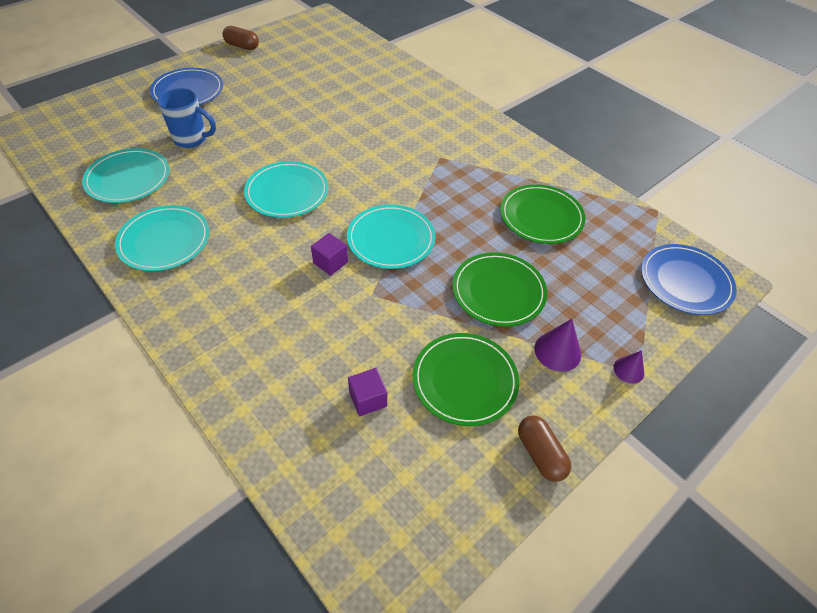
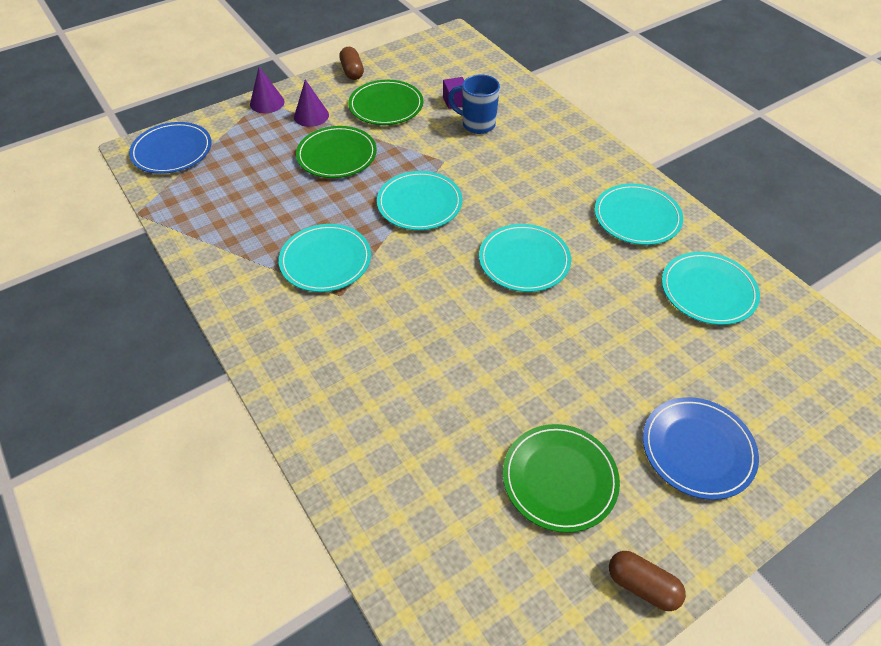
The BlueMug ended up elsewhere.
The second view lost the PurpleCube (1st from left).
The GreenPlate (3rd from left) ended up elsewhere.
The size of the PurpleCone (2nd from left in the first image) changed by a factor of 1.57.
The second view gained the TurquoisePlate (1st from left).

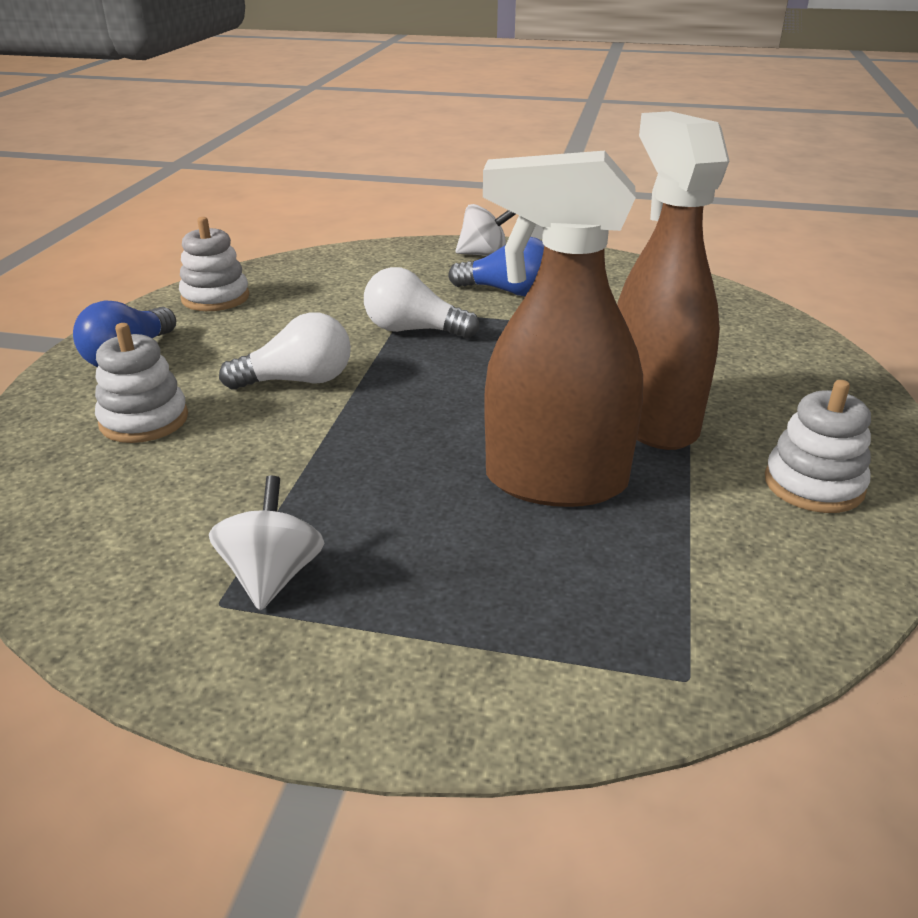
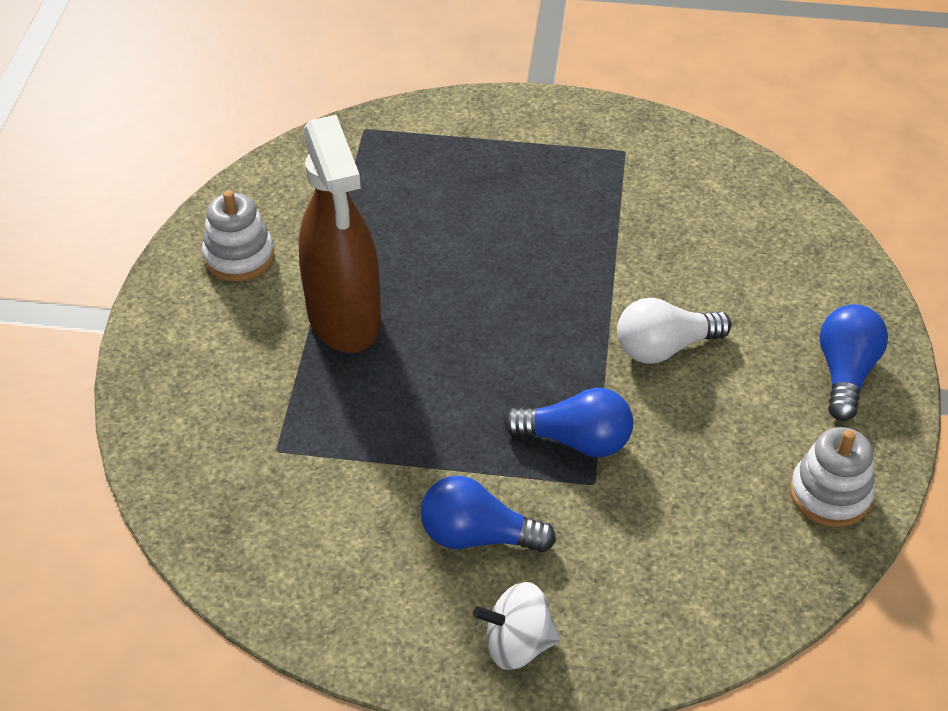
The second view lost the WhiteStackingToy (1st from left).
The second view lost the WhiteSpinningTop (1st from left).
What was the WhiteLightBulb (2nd from left) turned into the BlueLightBulb (2nd from left).
The second view lost the BrownSprayBottle (1st from left).

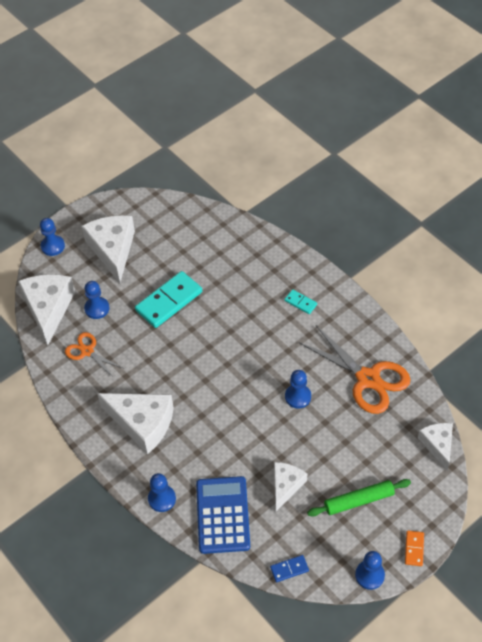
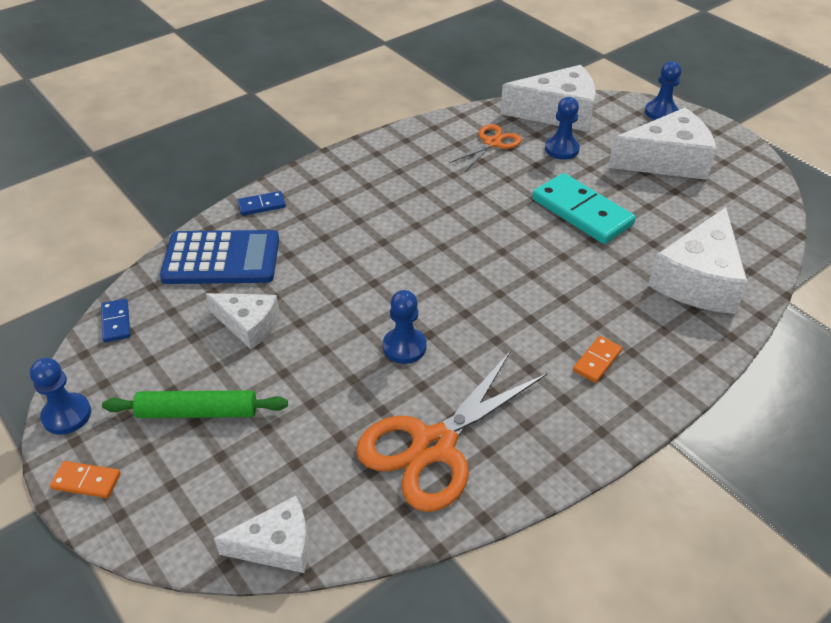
The WhiteCheese (3rd from left in the first image) ended up elsewhere.
Where the BluePawn (3rd from left) stood, the BlueDomino (2nd from left) came to stand.
What was the TurquoiseDomino (2nd from left) turned into the OrangeDomino (2nd from left).
The GreenRollingPin ended up facing another way, 75 degrees counterclockwise from before.

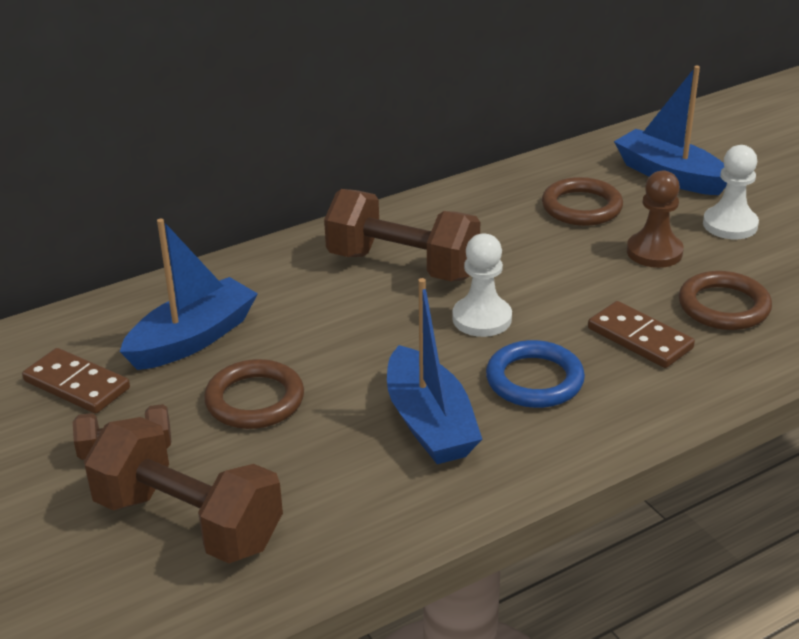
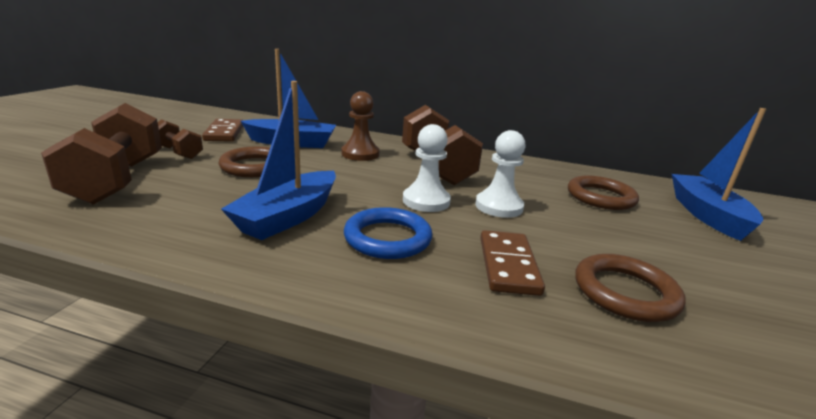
The BrownPawn ended up elsewhere.
The WhitePawn (2nd from left) ended up elsewhere.

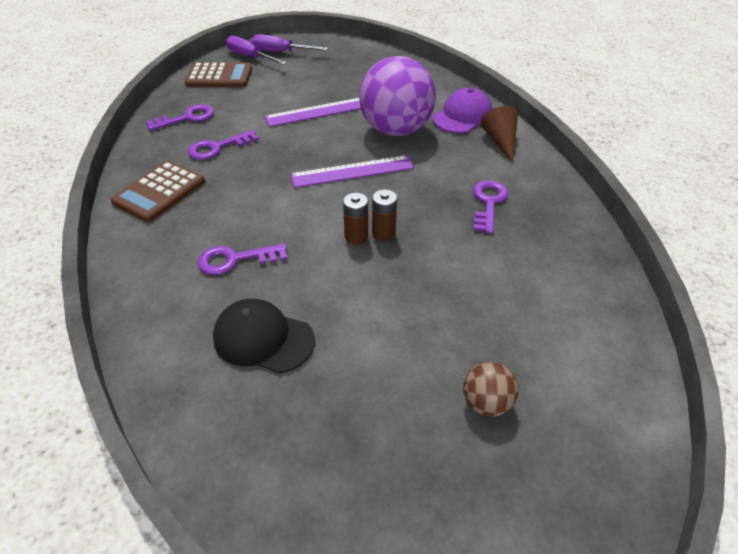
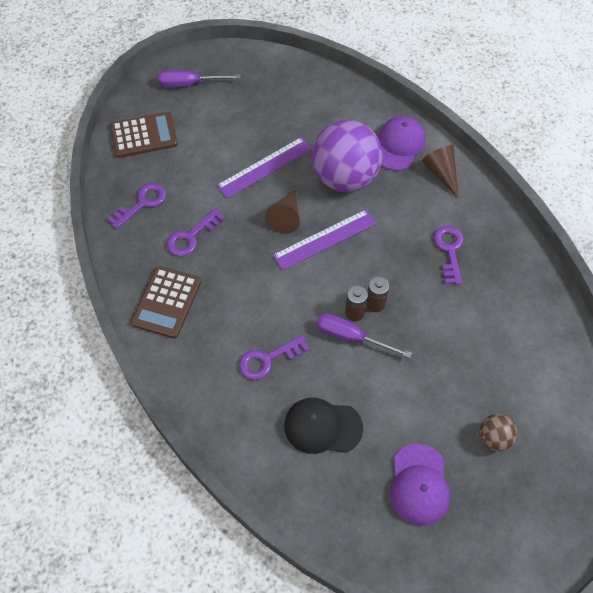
The PurpleScrewdriver (1st from left in the first image) ended up elsewhere.
The second view gained the BrownCone (1st from left).
The second view gained the PurpleCap (2nd from left).

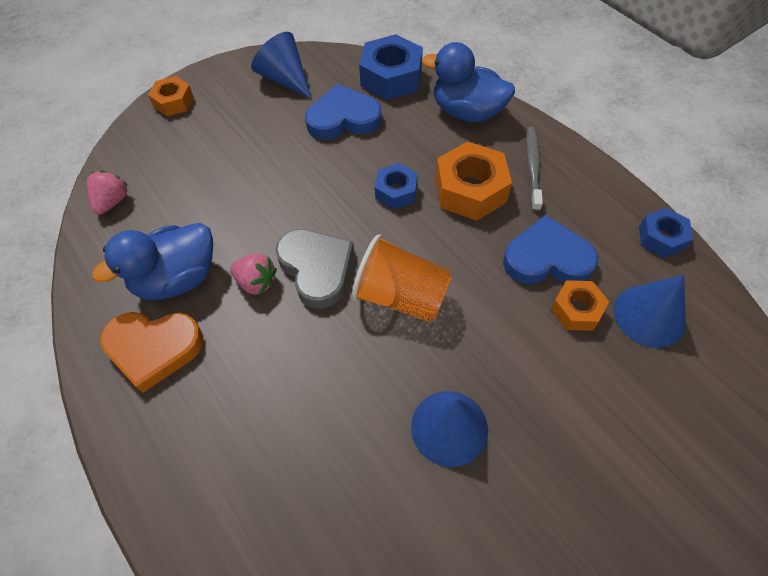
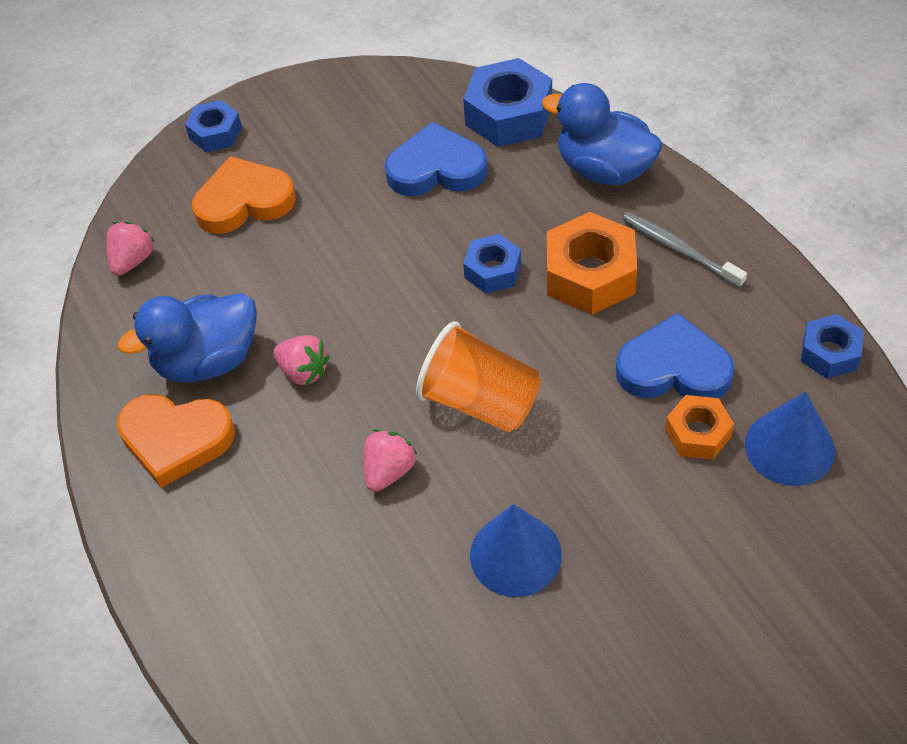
What was the OrangeNut (1st from left) turned into the BlueNut (1st from left).
The second view lost the BlueCone (1st from left).
The second view lost the GreyHeart.
The GreyToothbrush ended up facing another way, 60 degrees counterclockwise from before.
The second view gained the OrangeHeart (2nd from left).
The second view gained the PinkStrawberry (3rd from left).

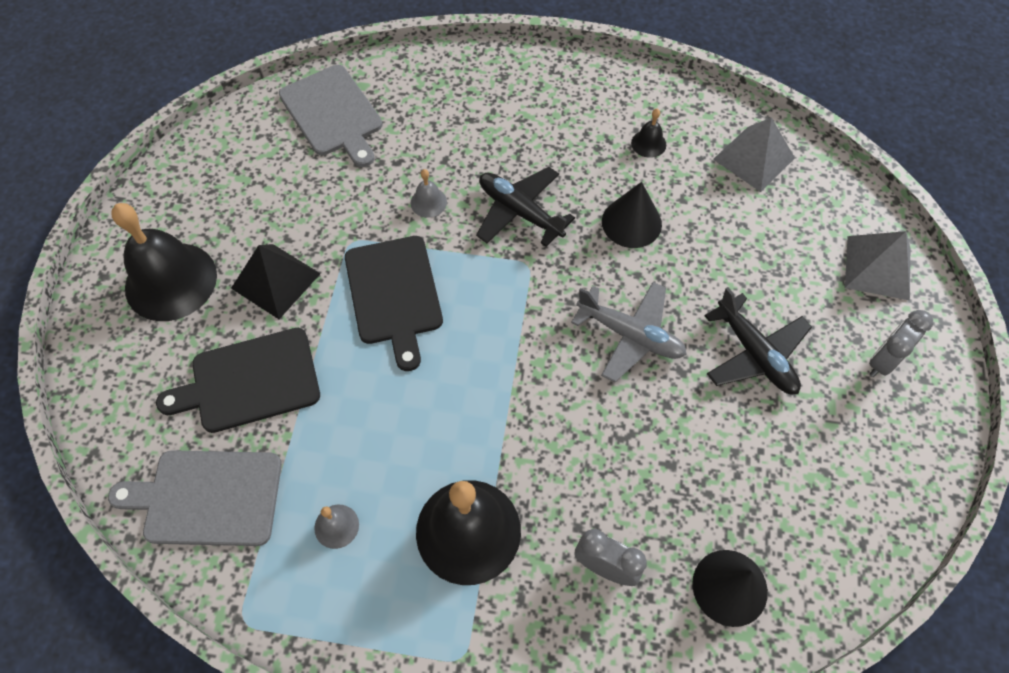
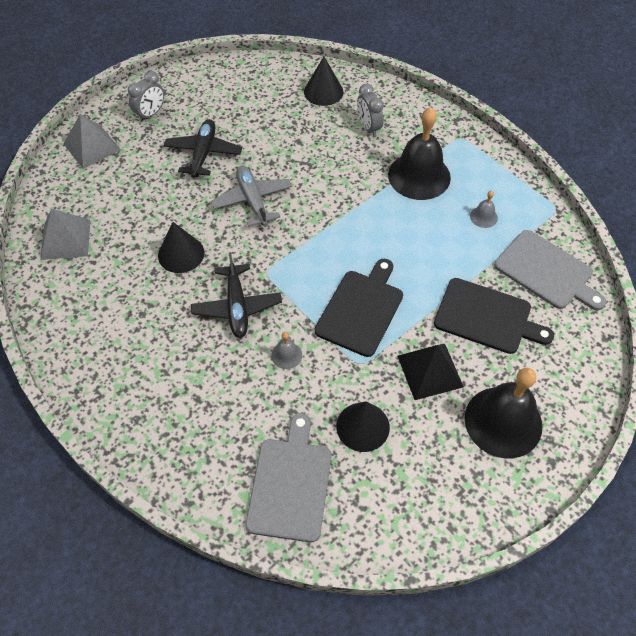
The second view lost the BlackBell (3rd from left).
The GreyClock (2nd from left in the first image) ended up facing another way, 45 degrees counterclockwise from before.
The second view gained the BlackCone (3rd from left).

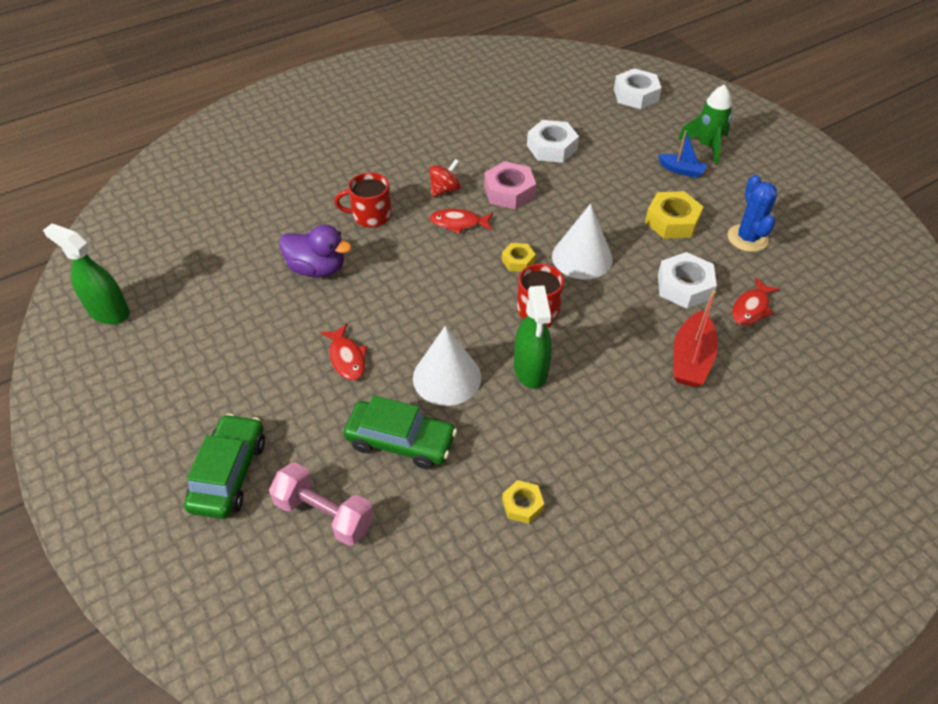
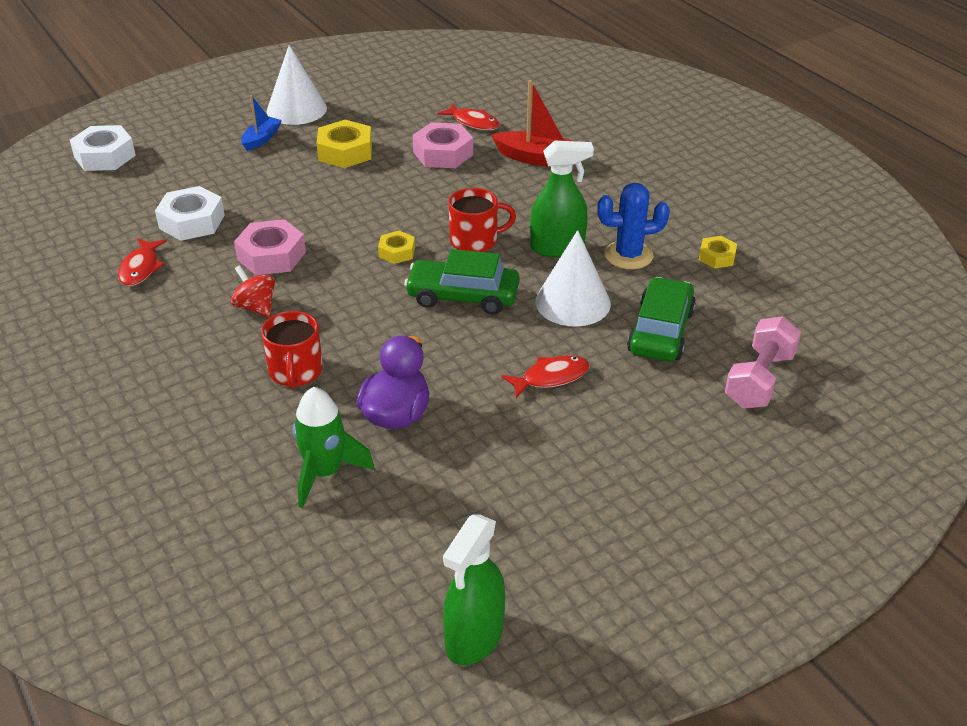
The GreenCar (1st from left) ended up elsewhere.
The RedFish (2nd from left in the first image) ended up elsewhere.
The WhiteCone (2nd from left in the first image) ended up elsewhere.
What was the WhiteNut (3rd from left) turned into the PinkNut (2nd from left).
The GreenRocket ended up elsewhere.
The BlueCactus ended up elsewhere.

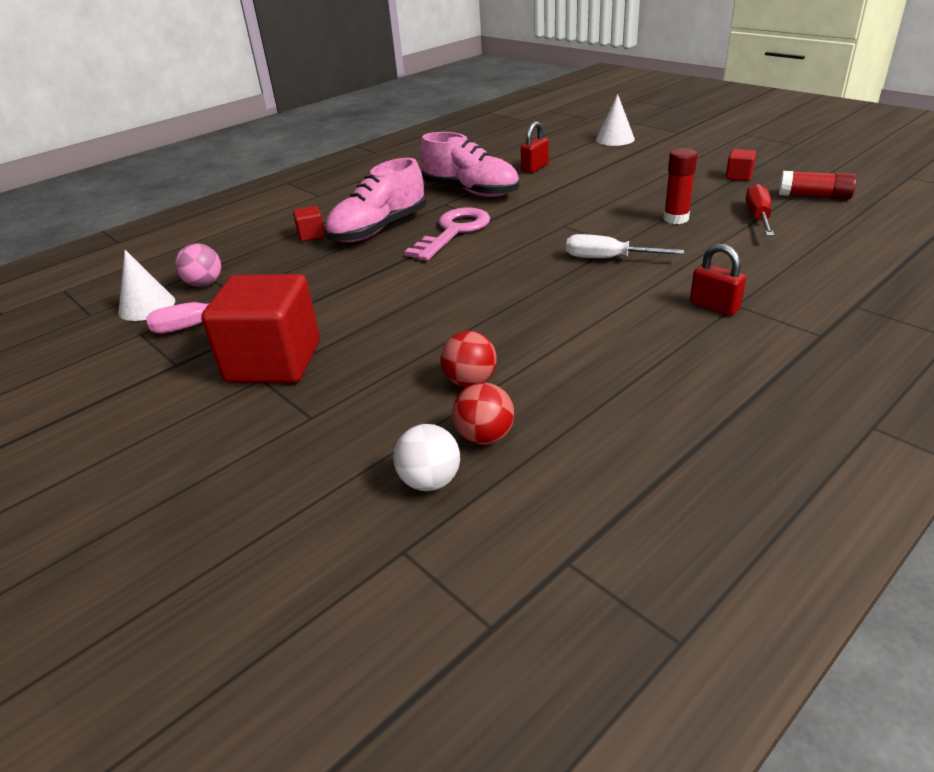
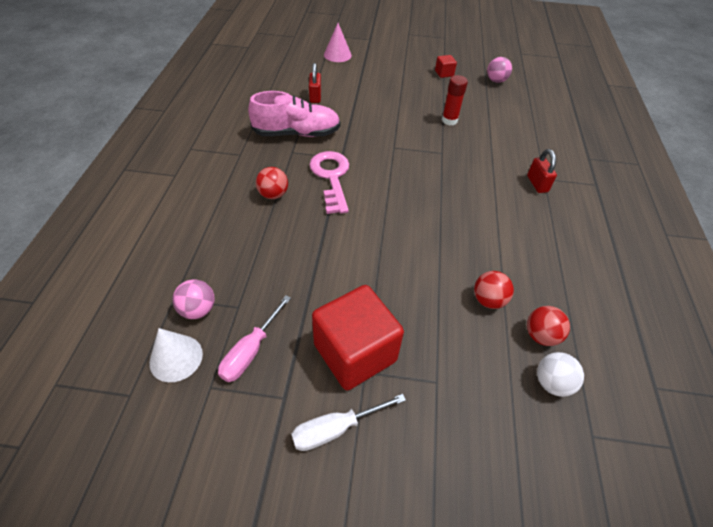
The second view lost the RedCube (2nd from left).
Where the PinkShoe (1st from left) stood, the RedBall (1st from left) came to stand.
The WhiteScrewdriver ended up elsewhere.
What was the WhiteCone (2nd from left) turned into the PinkCone.
The RedPadlock (2nd from left) ended up facing another way, 75 degrees clockwise from before.
The second view lost the RedScrewdriver.
Where the RedGlueStick (2nd from left) stood, the PinkBall (2nd from left) came to stand.

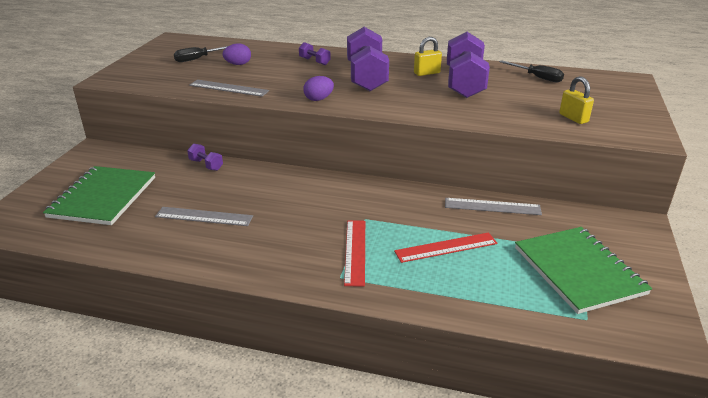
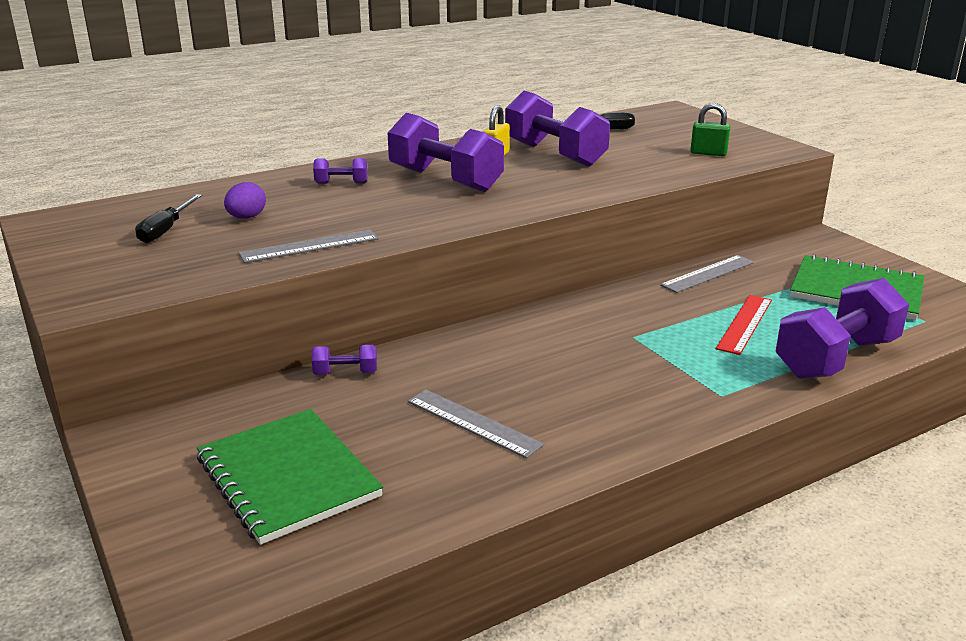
The GreyRuler (1st from left in the first image) ended up facing another way, 75 degrees clockwise from before.
The second view lost the PurpleEgg (2nd from left).
The second view lost the RedRuler (1st from left).
What was the YellowPadlock (2nd from left) turned into the GreenPadlock.
The second view gained the PurpleDumbbell (5th from left).

